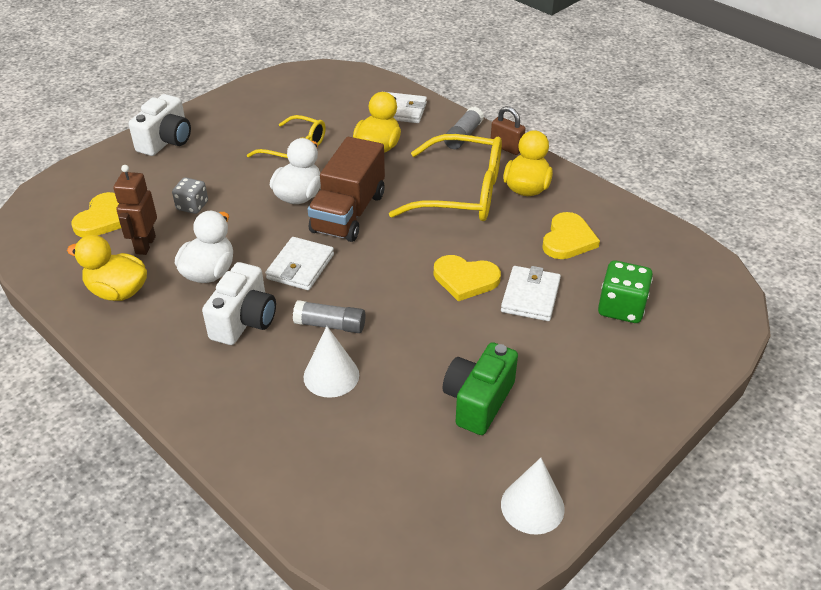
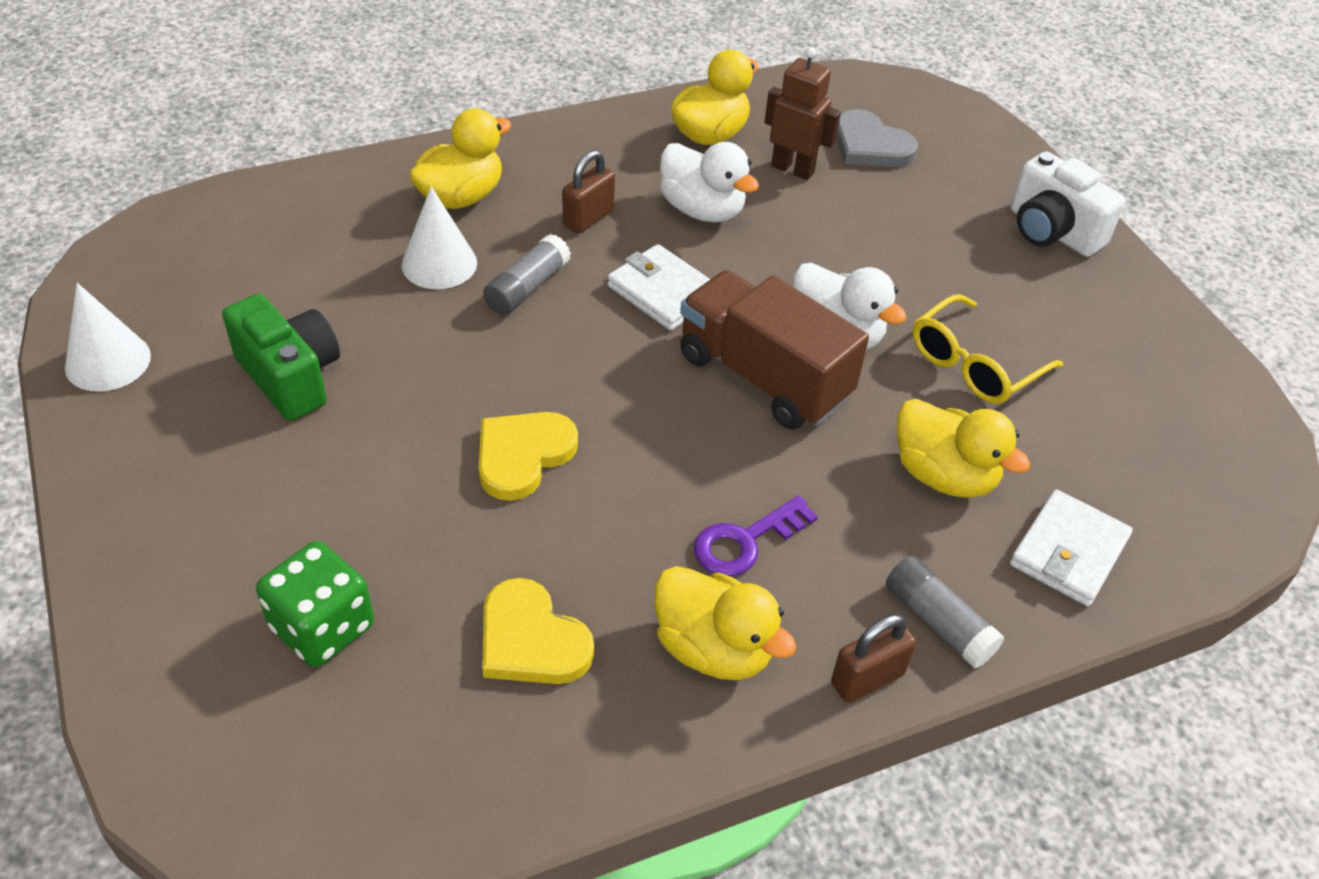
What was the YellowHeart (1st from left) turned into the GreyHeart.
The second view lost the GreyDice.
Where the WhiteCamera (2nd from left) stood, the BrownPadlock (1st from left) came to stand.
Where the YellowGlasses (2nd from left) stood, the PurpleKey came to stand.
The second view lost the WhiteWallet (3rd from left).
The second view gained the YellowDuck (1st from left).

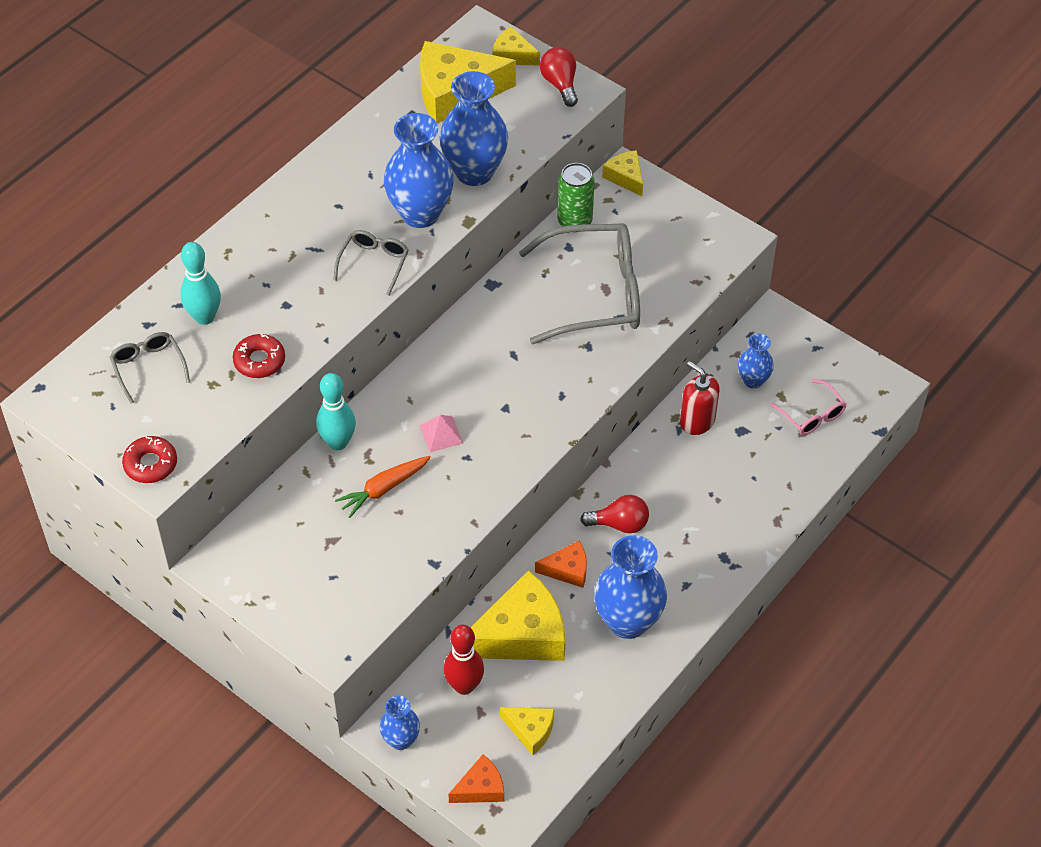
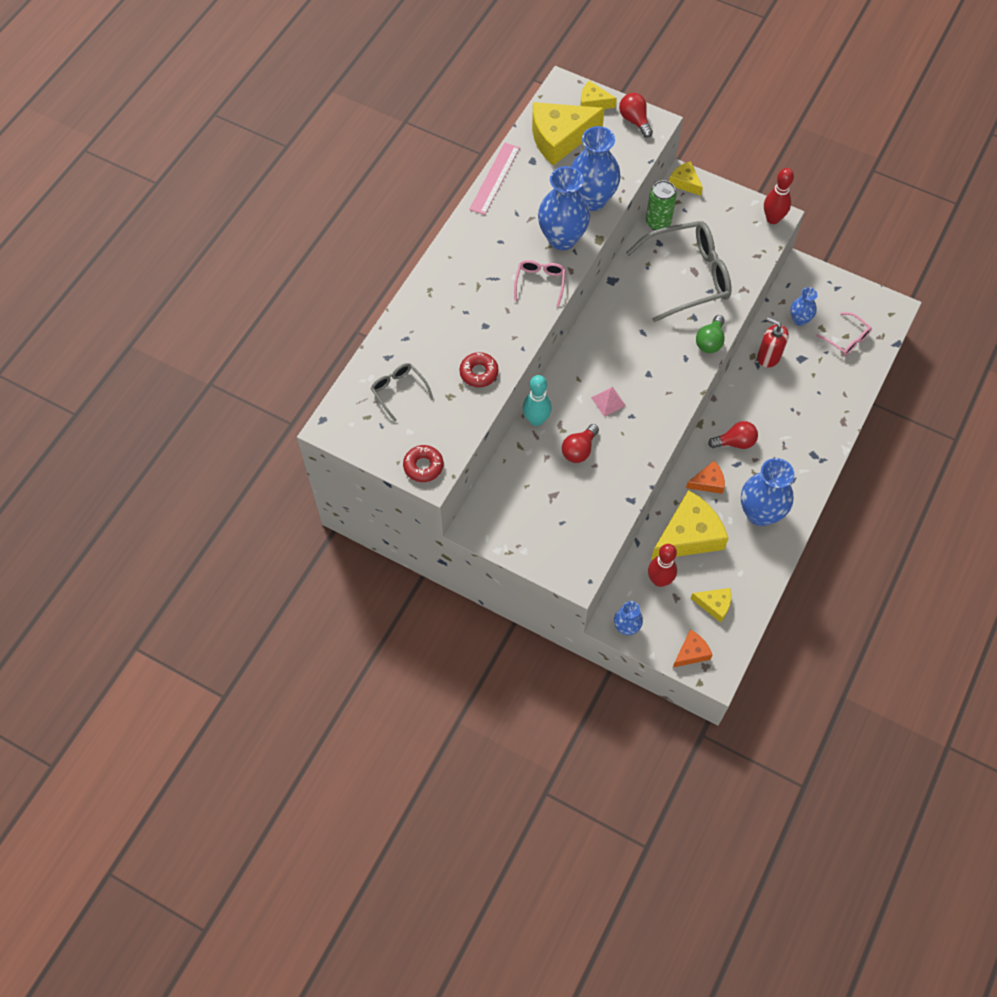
The second view lost the TurquoiseBowlingPin (1st from left).
What was the GreyGlasses (2nd from left) turned into the PinkGlasses (1st from left).
Where the OrangeCarrot stood, the RedLightBulb (1st from left) came to stand.
The second view gained the PinkRuler.
The second view gained the GreenLightBulb.
The second view gained the RedBowlingPin (2nd from left).

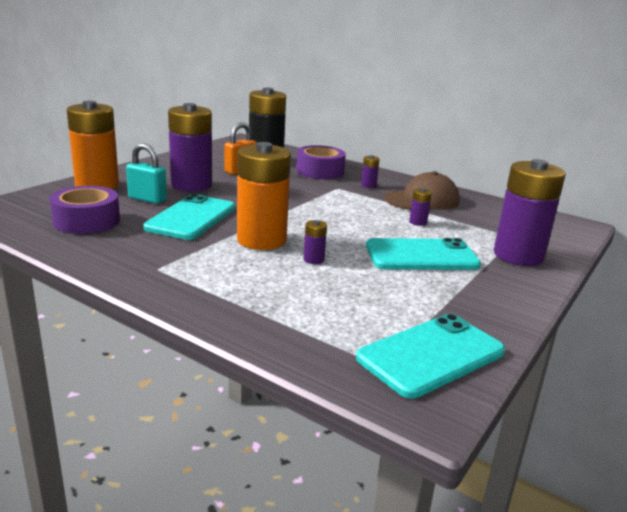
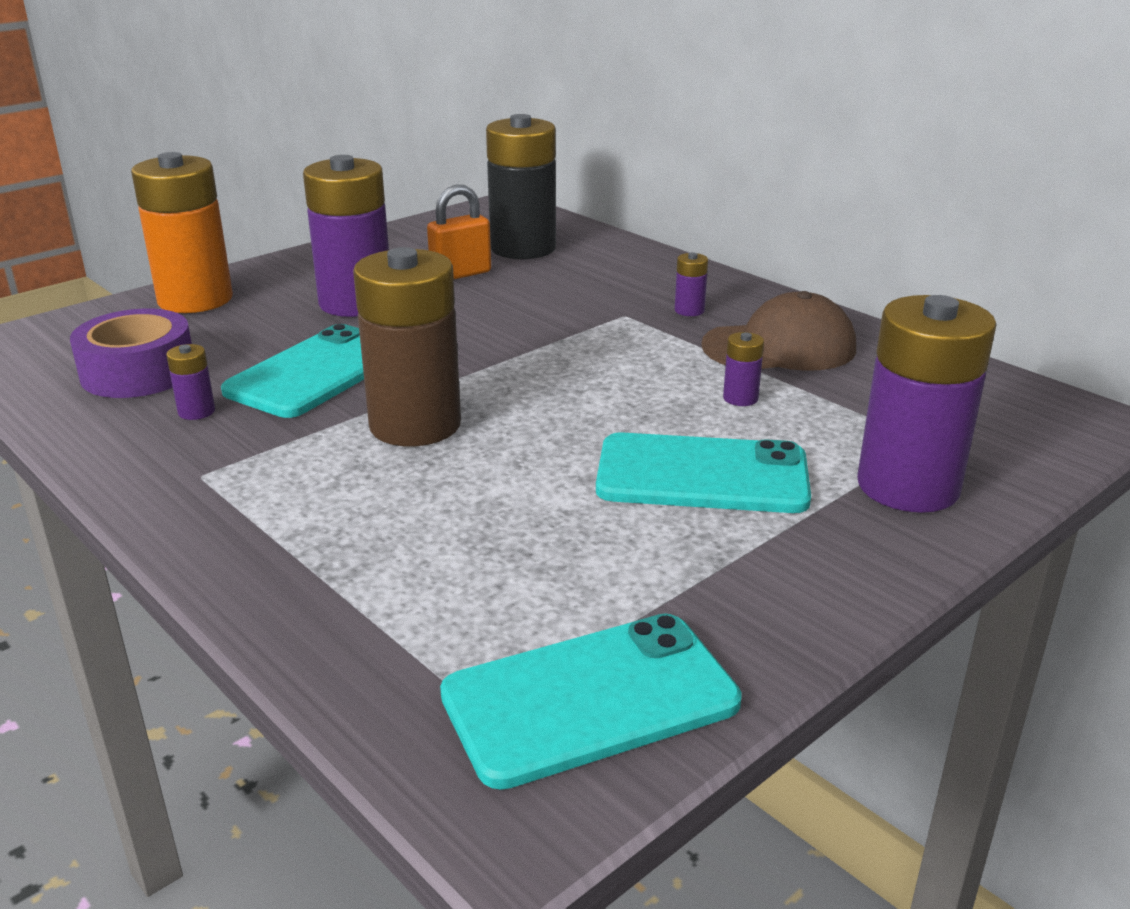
The second view lost the TurquoisePadlock.
What was the OrangeBattery (2nd from left) turned into the BrownBattery.
The second view lost the PurpleTape (2nd from left).
The PurpleBattery (2nd from left in the first image) ended up elsewhere.

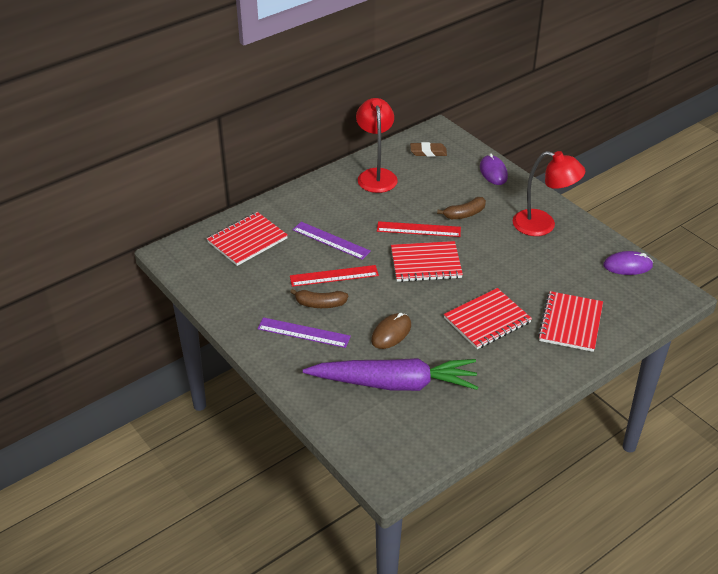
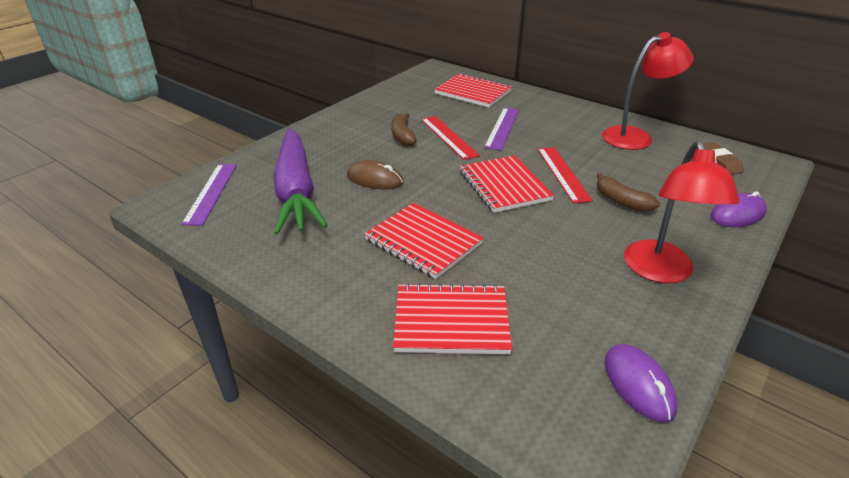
The PurpleRuler (1st from left) ended up elsewhere.

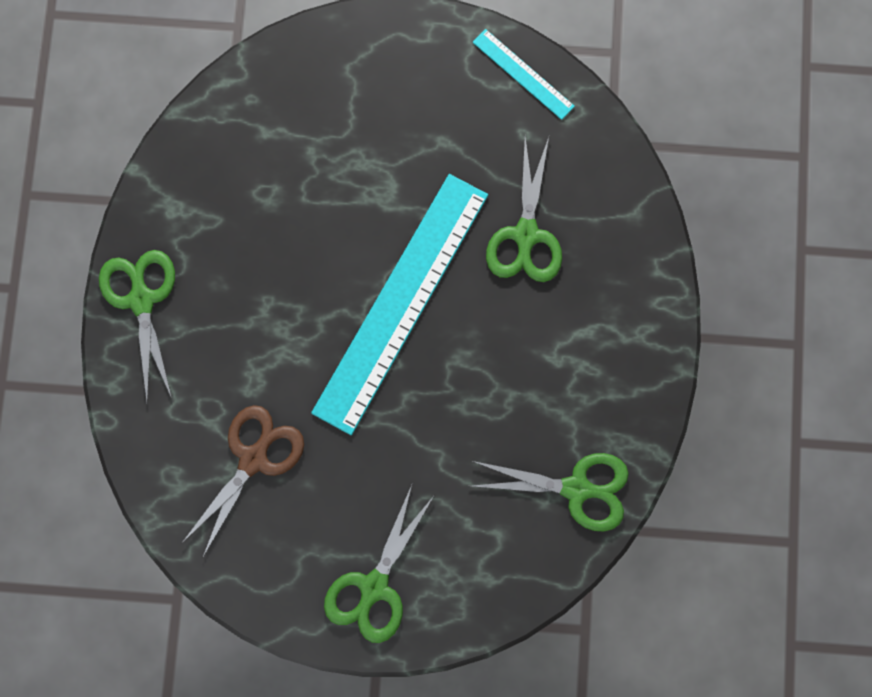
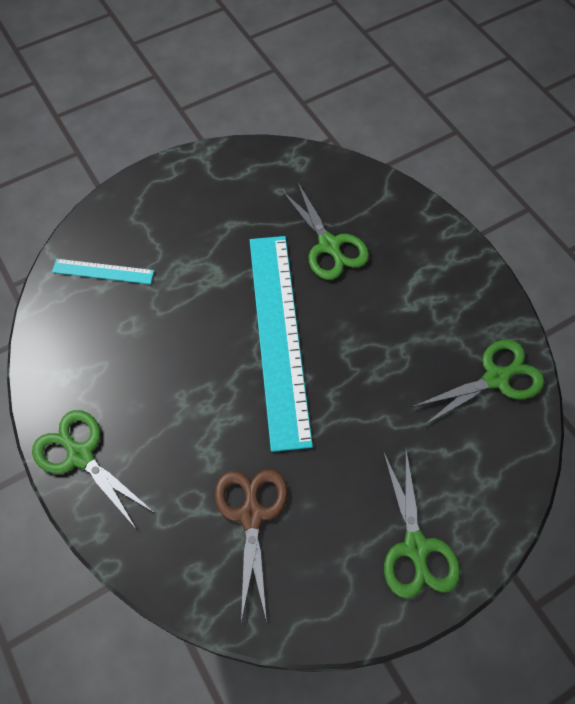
The TurquoiseRuler (2nd from left in the first image) ended up elsewhere.

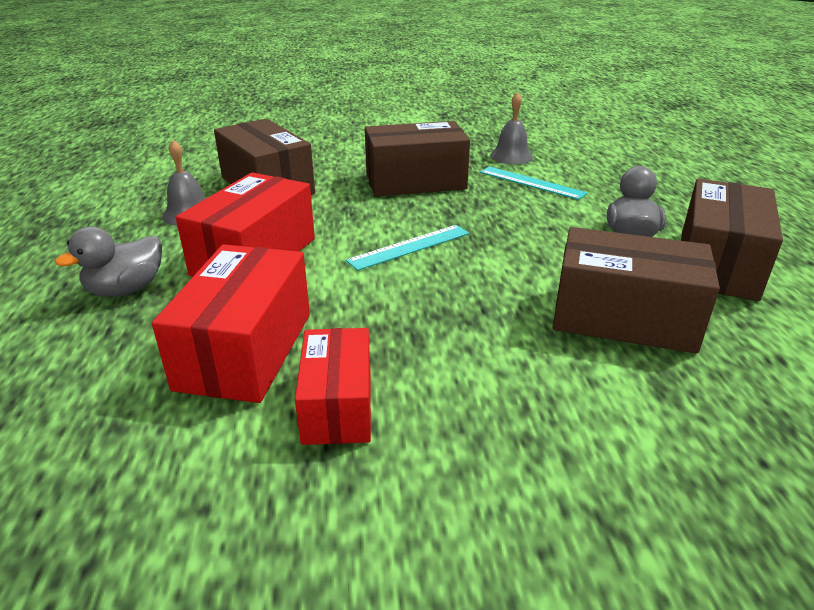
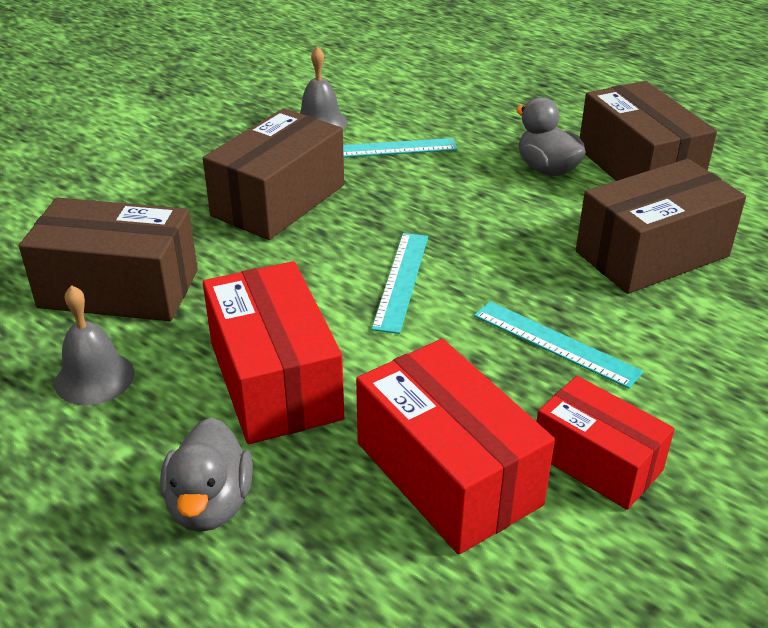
The second view gained the TurquoiseRuler (3rd from left).

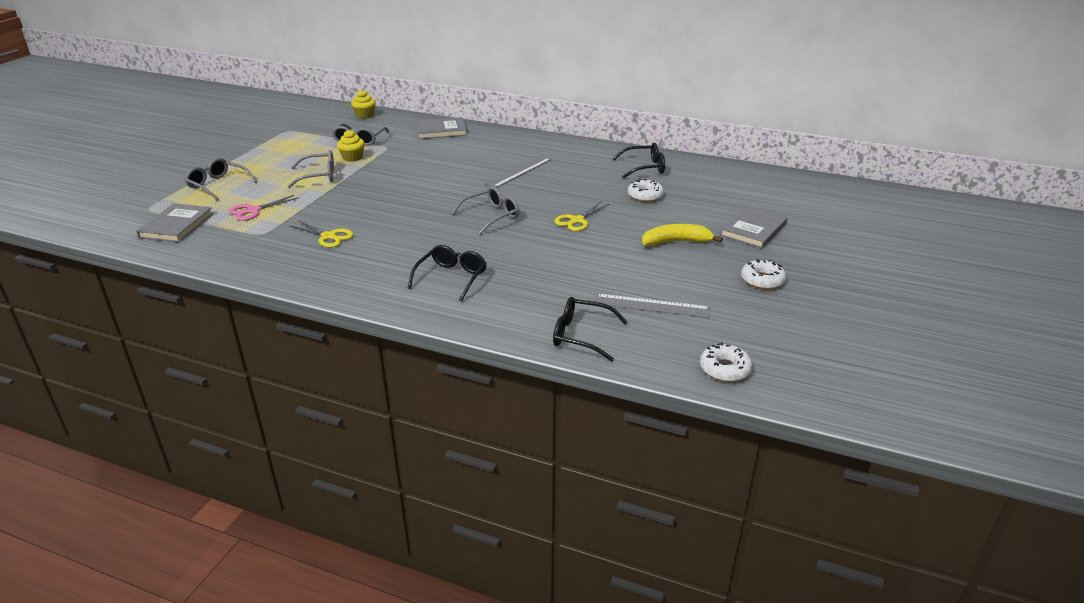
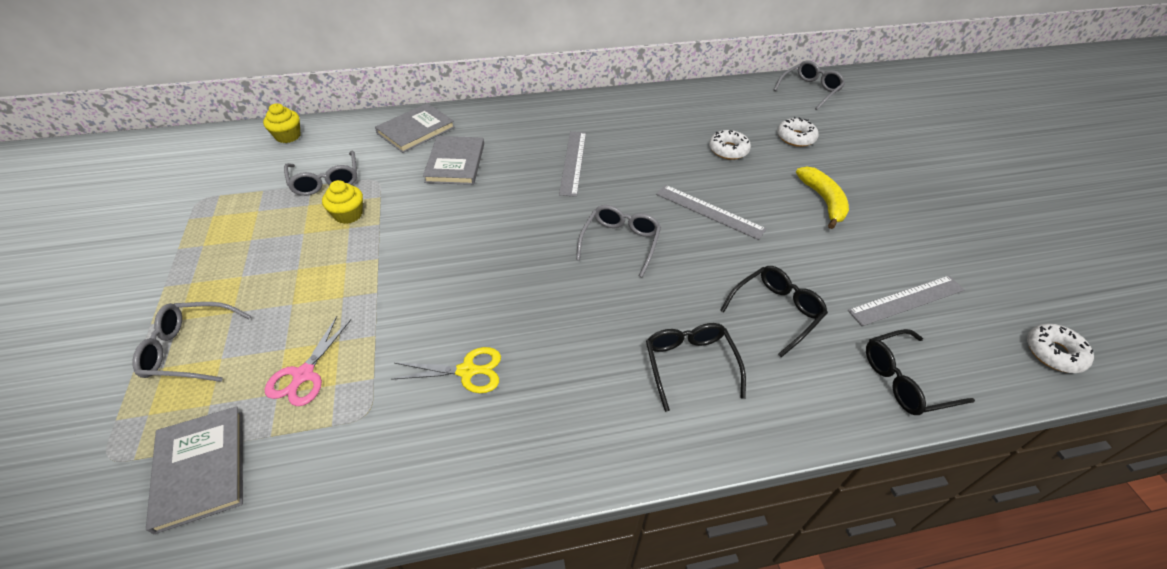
The GreyGlasses (2nd from left in the first image) ended up elsewhere.
Where the YellowScissors (2nd from left) stood, the GreyRuler (2nd from left) came to stand.
The BlackGlasses (3rd from left in the first image) ended up elsewhere.
The YellowBanana ended up facing another way, 120 degrees clockwise from before.
The GreyBook (3rd from left) ended up elsewhere.
The WhiteDonut (3rd from left in the first image) ended up elsewhere.

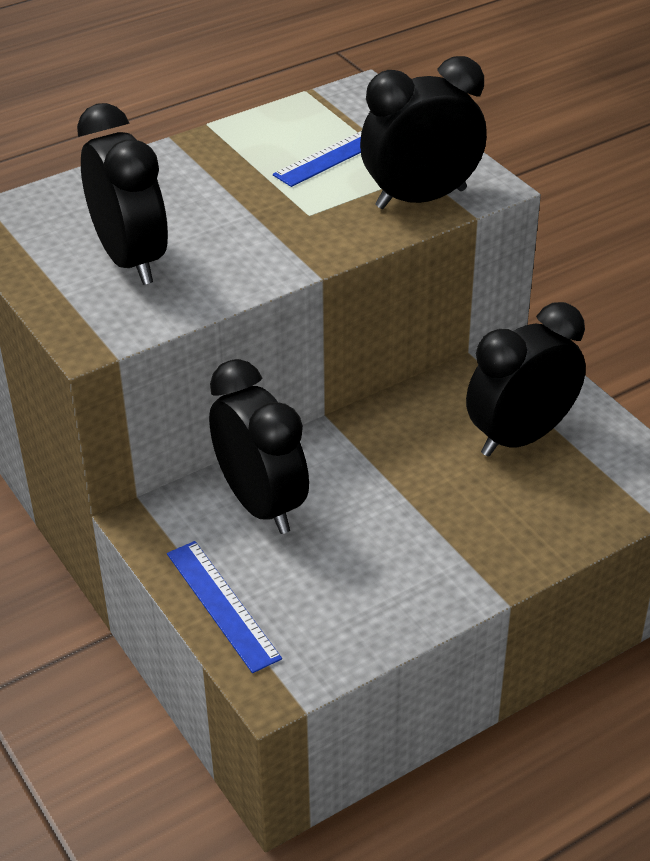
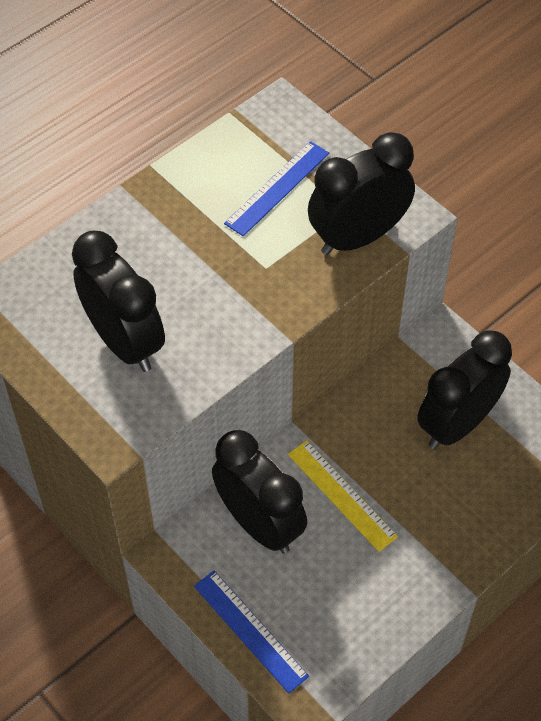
The second view gained the YellowRuler.

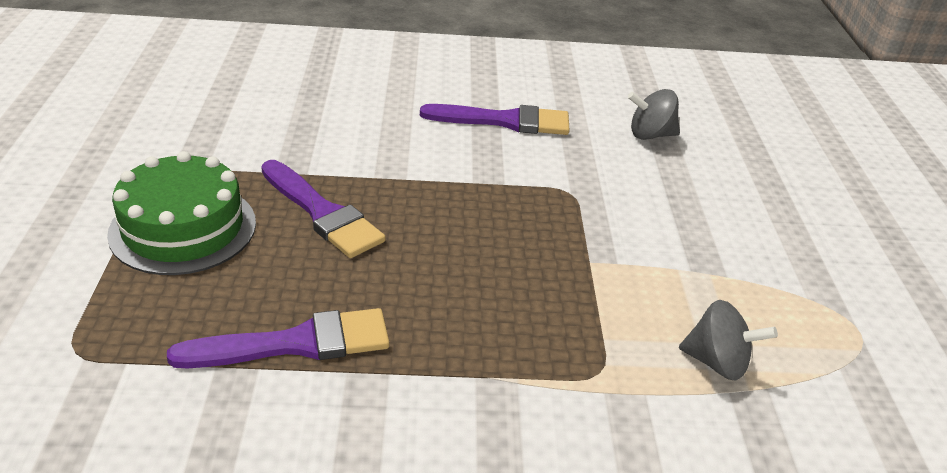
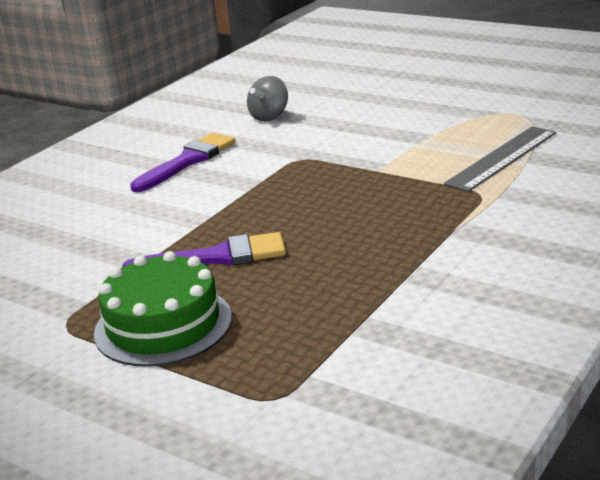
The second view lost the PurpleBrush (1st from left).
Where the GreySpinningTop (2nd from left) stood, the GreyRuler came to stand.

